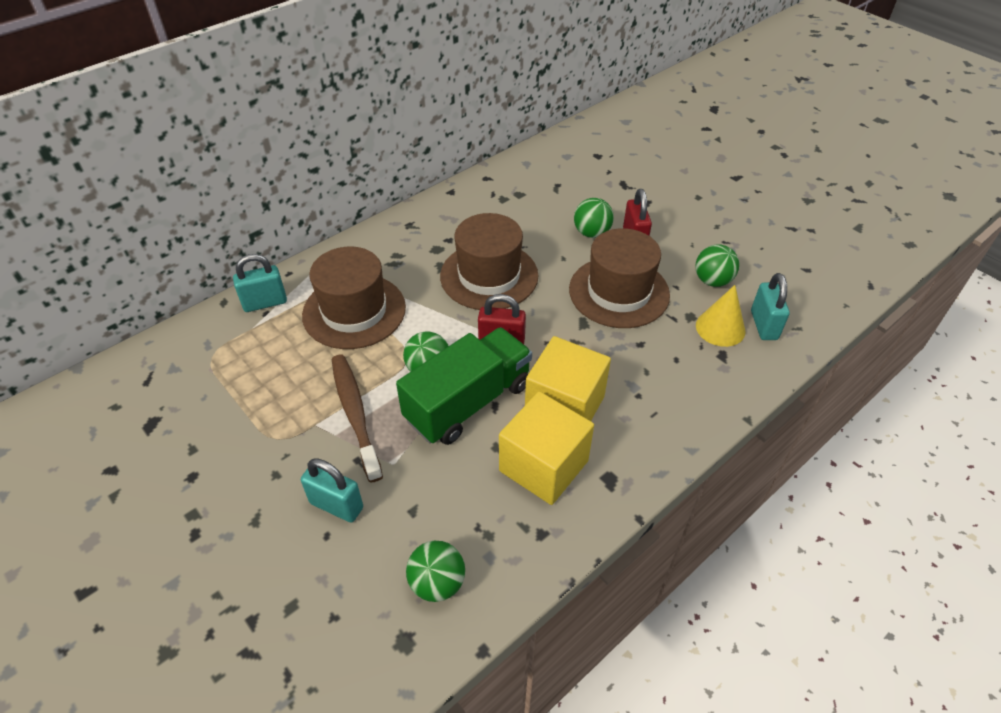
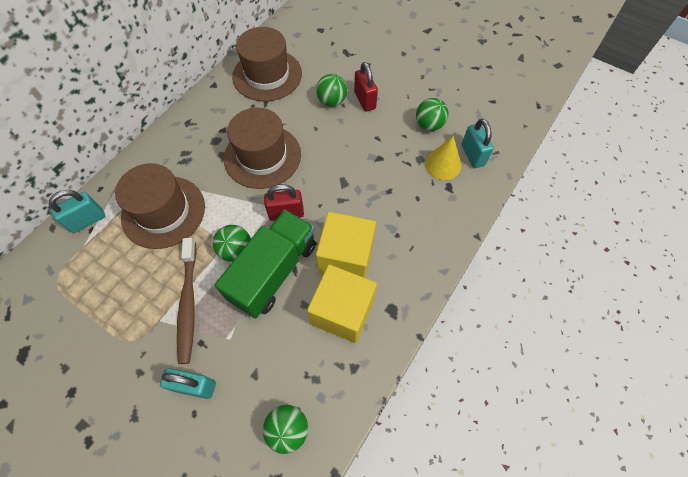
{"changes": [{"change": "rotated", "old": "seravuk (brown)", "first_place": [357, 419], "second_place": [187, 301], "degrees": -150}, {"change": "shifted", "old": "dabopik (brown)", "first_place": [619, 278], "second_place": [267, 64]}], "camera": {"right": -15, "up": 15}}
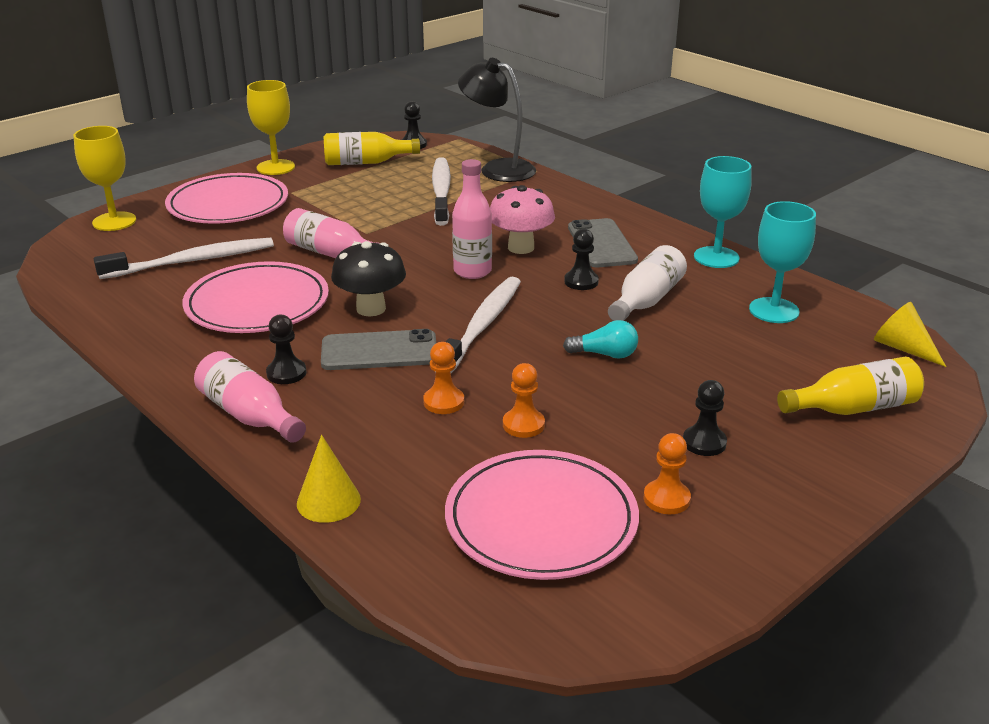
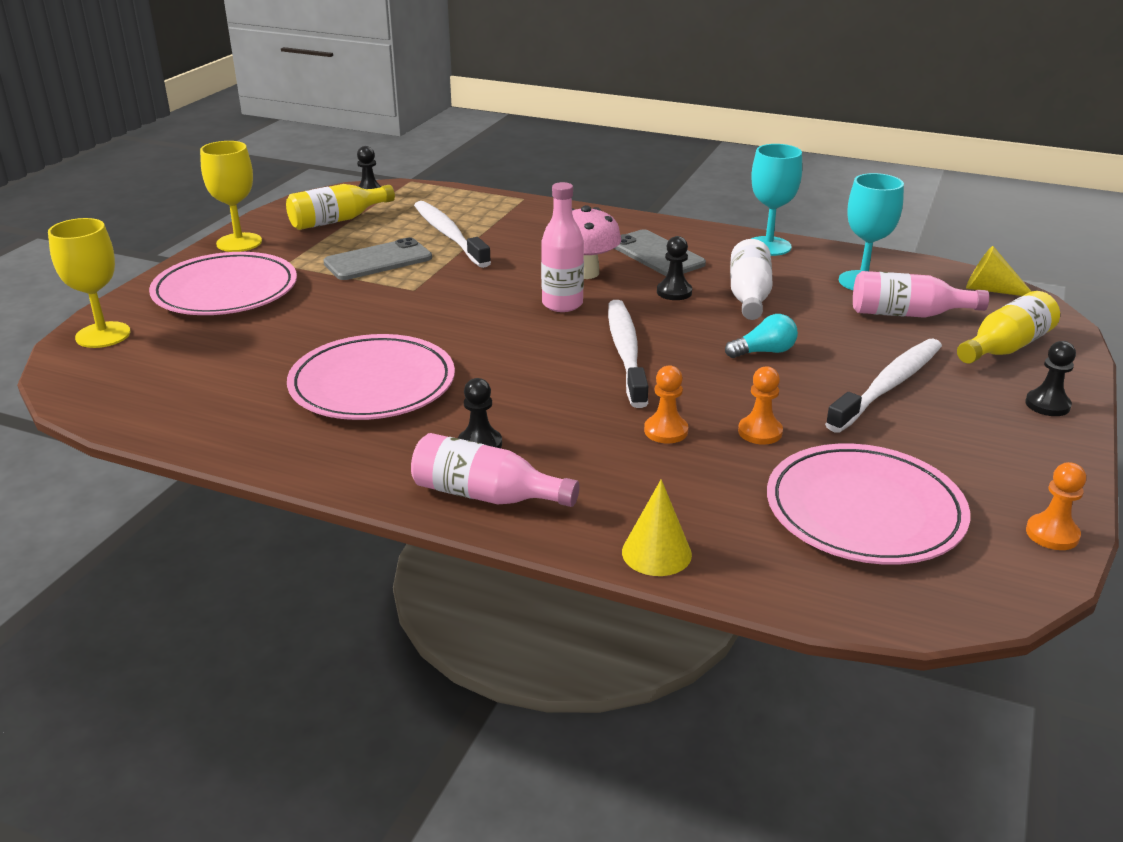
{"changes": [{"change": "shifted", "old": "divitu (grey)", "first_place": [378, 349], "second_place": [377, 258]}, {"change": "shifted", "old": "seravuk (white)", "first_place": [184, 258], "second_place": [883, 386]}, {"change": "shifted", "old": "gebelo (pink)", "first_place": [331, 233], "second_place": [921, 294]}, {"change": "shifted", "old": "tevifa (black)", "first_place": [705, 418], "second_place": [1050, 378]}, {"change": "shifted", "old": "tevifa (orange)", "first_place": [667, 473], "second_place": [1056, 506]}, {"change": "gone", "old": "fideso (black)", "first_place": [368, 278]}, {"change": "gone", "old": "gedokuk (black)", "first_place": [497, 120]}], "camera": {"right": -25, "up": 0}}
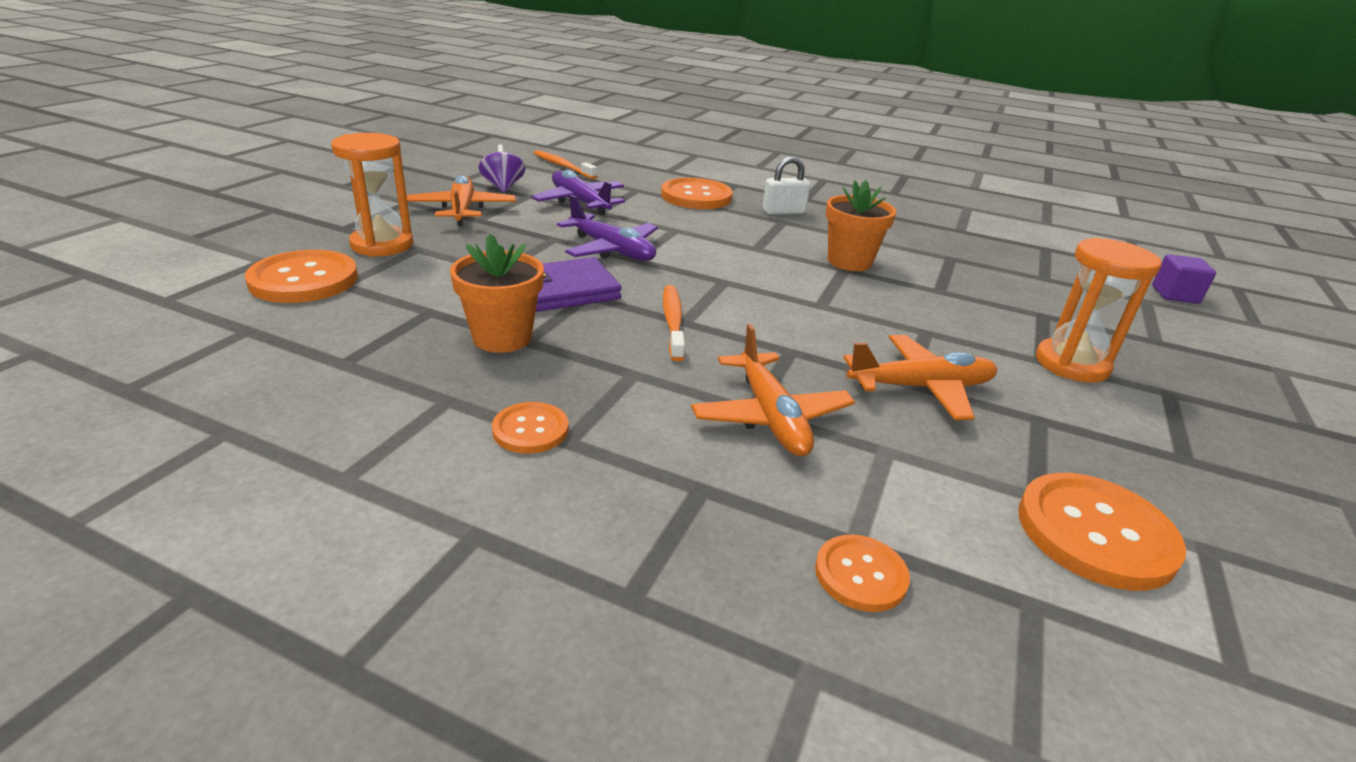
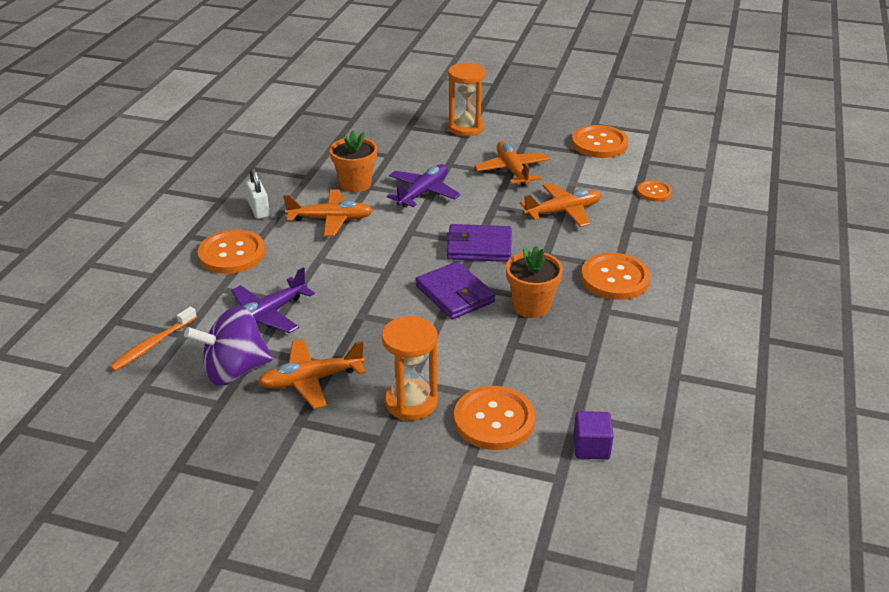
{"changes": [{"change": "scaled", "old": "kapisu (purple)", "first_place": [502, 168], "second_place": [228, 346], "factor": 1.7}, {"change": "new", "new": "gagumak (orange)", "second_place": [328, 212]}, {"change": "shifted", "old": "gagumak (purple)", "first_place": [607, 228], "second_place": [423, 186]}, {"change": "swapped", "old": "seravuk (orange)", "new": "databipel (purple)", "first_place": [674, 323], "second_place": [479, 243]}, {"change": "shifted", "old": "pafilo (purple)", "first_place": [1184, 279], "second_place": [594, 435]}, {"change": "scaled", "old": "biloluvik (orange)", "first_place": [530, 428], "second_place": [616, 276], "factor": 1.77}], "camera": {"right": -95, "up": 5}}
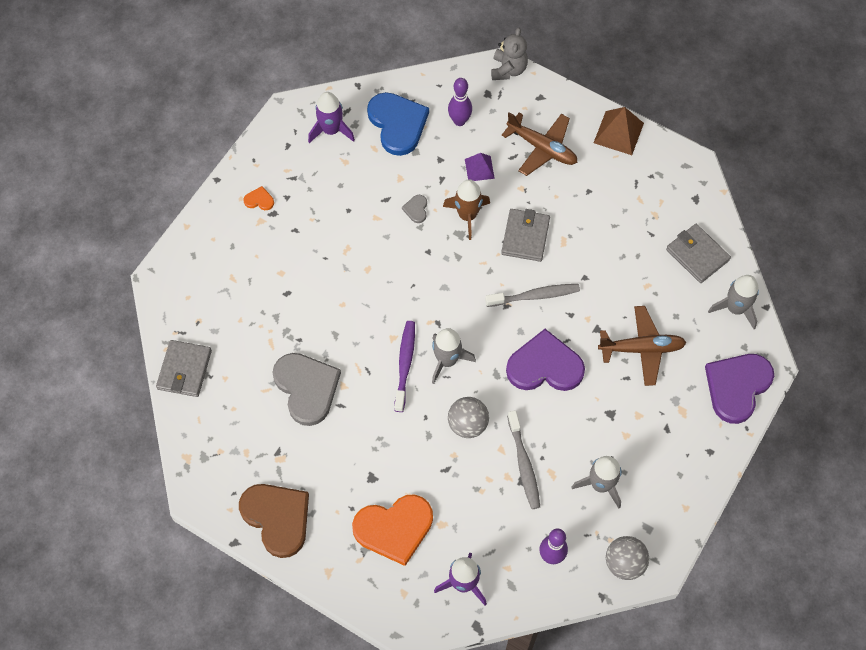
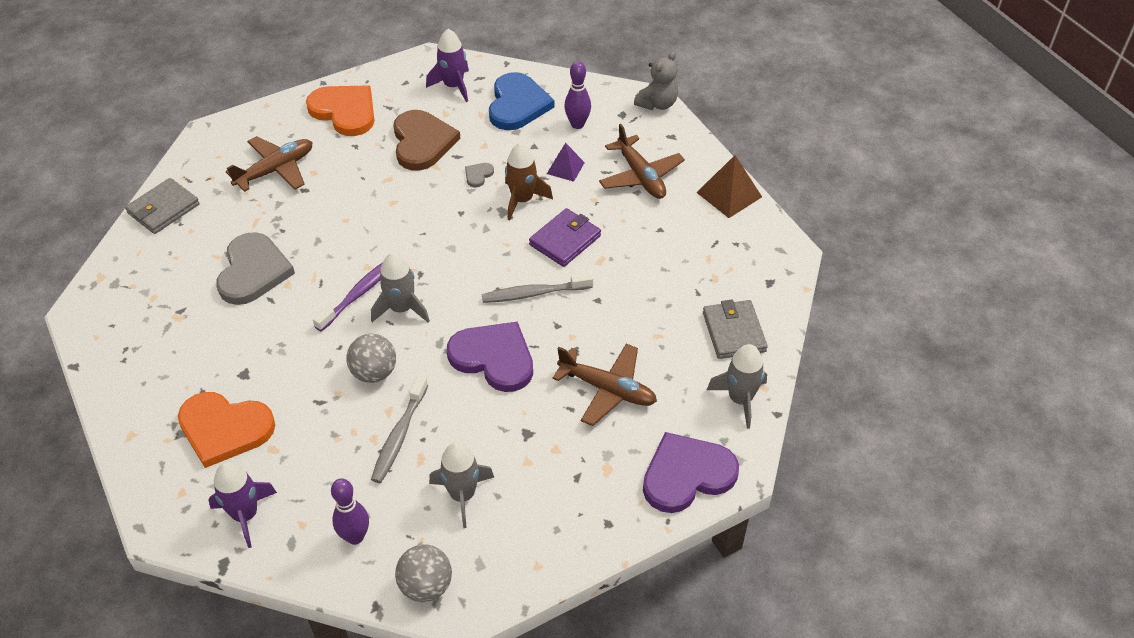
{"changes": [{"change": "new", "new": "gagumak (brown)", "second_place": [269, 164]}, {"change": "scaled", "old": "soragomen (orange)", "first_place": [259, 198], "second_place": [340, 110], "factor": 2.4}, {"change": "shifted", "old": "soragomen (brown)", "first_place": [274, 521], "second_place": [427, 140]}, {"change": "rotated", "old": "seravuk (grey)", "first_place": [532, 295], "second_place": [537, 288], "degrees": 150}, {"change": "repainted", "old": "databipel (grey)", "new": "databipel (purple)", "first_place": [525, 235], "second_place": [565, 237]}], "camera": {"right": 30, "up": -15}}
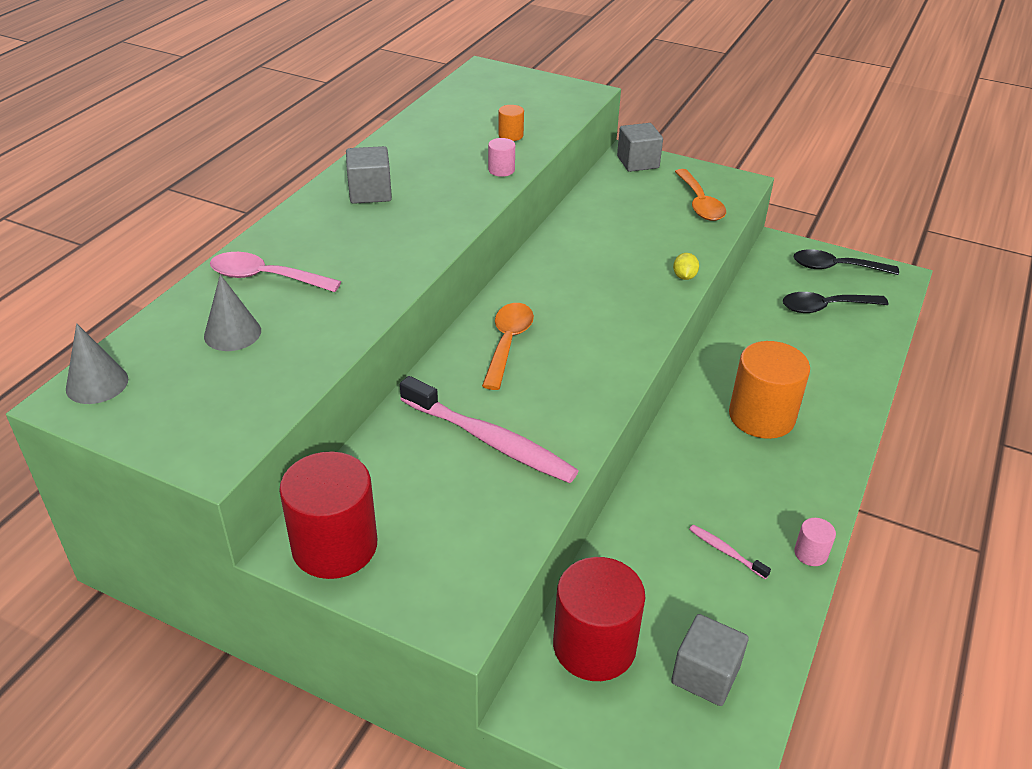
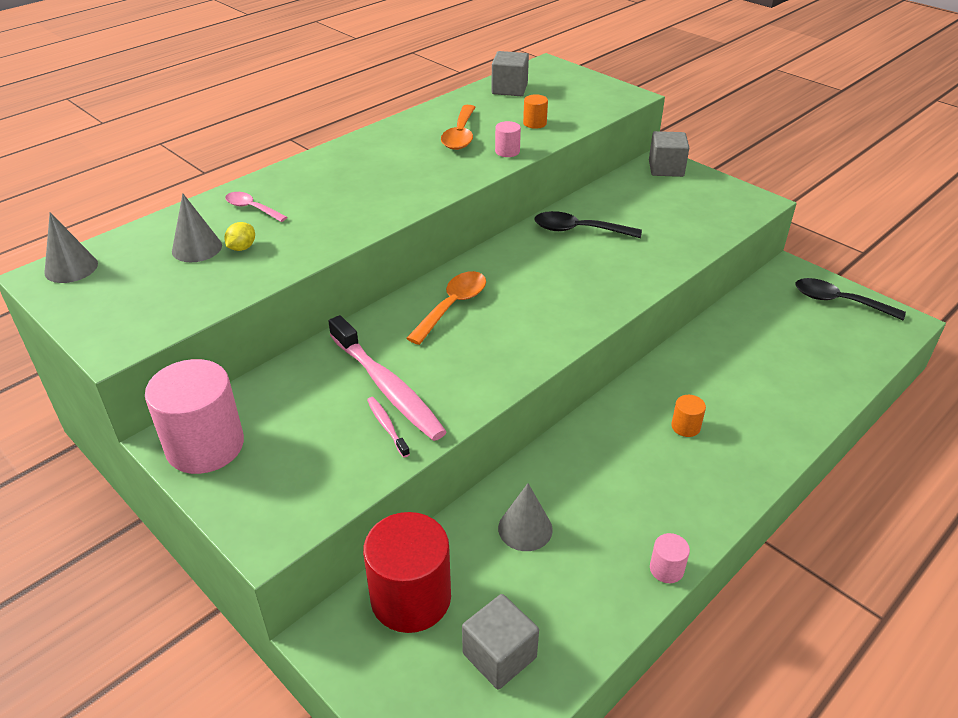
{"changes": [{"change": "repainted", "old": "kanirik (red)", "new": "kanirik (pink)", "first_place": [328, 515], "second_place": [194, 416]}, {"change": "shifted", "old": "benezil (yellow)", "first_place": [686, 266], "second_place": [239, 236]}, {"change": "scaled", "old": "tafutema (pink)", "first_place": [275, 272], "second_place": [256, 207], "factor": 0.64}, {"change": "shifted", "old": "seravuk (pink)", "first_place": [730, 552], "second_place": [388, 427]}, {"change": "shifted", "old": "tafutema (orange)", "first_place": [700, 195], "second_place": [458, 127]}, {"change": "shifted", "old": "pafilo (grey)", "first_place": [369, 175], "second_place": [510, 73]}, {"change": "new", "new": "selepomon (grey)", "second_place": [525, 517]}, {"change": "shifted", "old": "tafutema (black)", "first_place": [836, 302], "second_place": [588, 224]}, {"change": "scaled", "old": "kanirik (orange)", "first_place": [769, 390], "second_place": [688, 416], "factor": 0.44}], "camera": {"right": 20, "up": 0}}
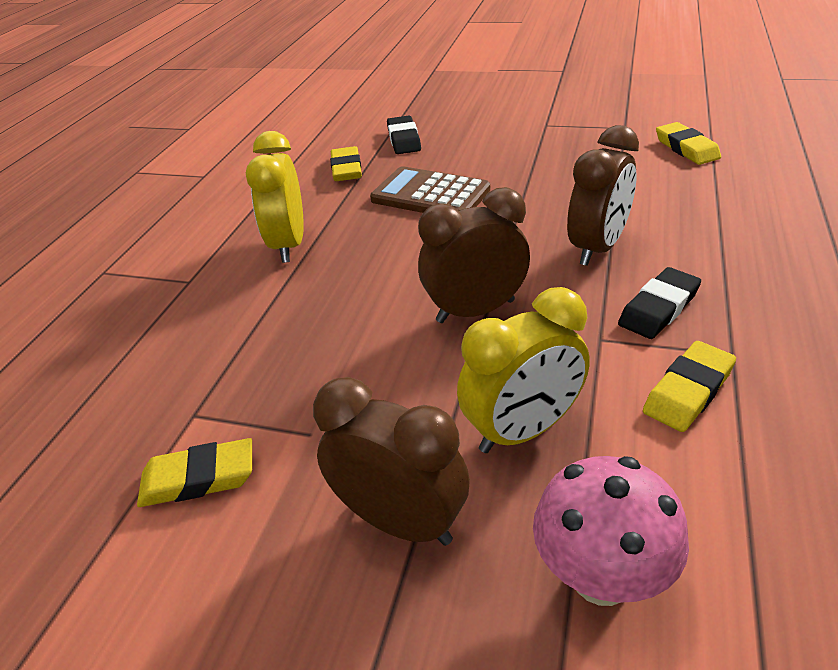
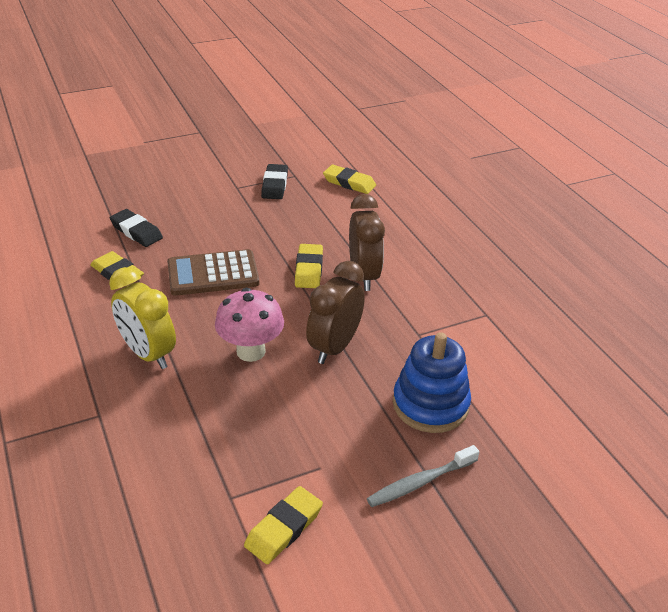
{"changes": [{"change": "shifted", "old": "fideso (pink)", "first_place": [611, 531], "second_place": [249, 325]}, {"change": "shifted", "old": "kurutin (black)", "first_place": [659, 303], "second_place": [274, 181]}, {"change": "shifted", "old": "kurutin (yellow)", "first_place": [689, 386], "second_place": [309, 266]}, {"change": "swapped", "old": "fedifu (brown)", "new": "seravuk (grey)", "first_place": [391, 461], "second_place": [423, 476]}, {"change": "swapped", "old": "fedifu (yellow)", "new": "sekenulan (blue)", "first_place": [523, 370], "second_place": [432, 382]}], "camera": {"right": -45, "up": 0}}
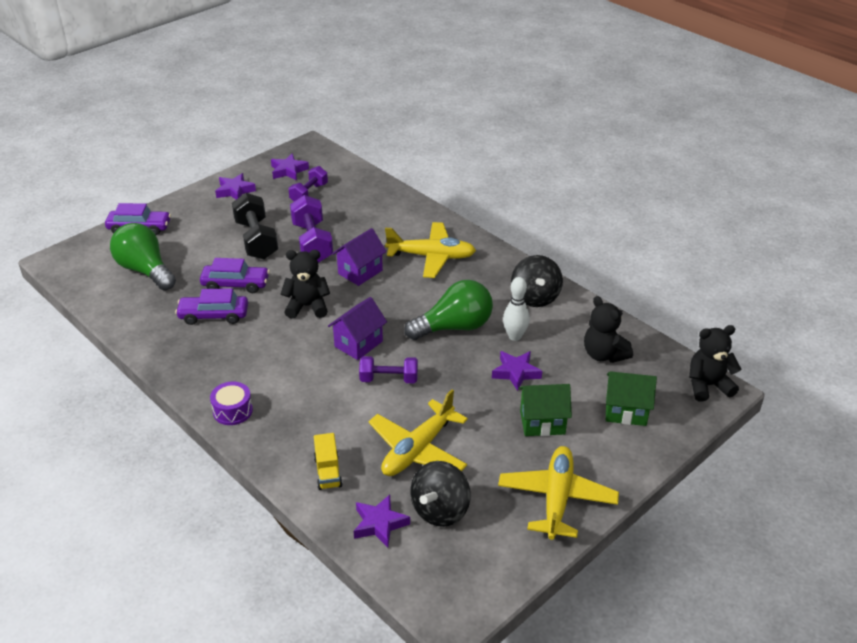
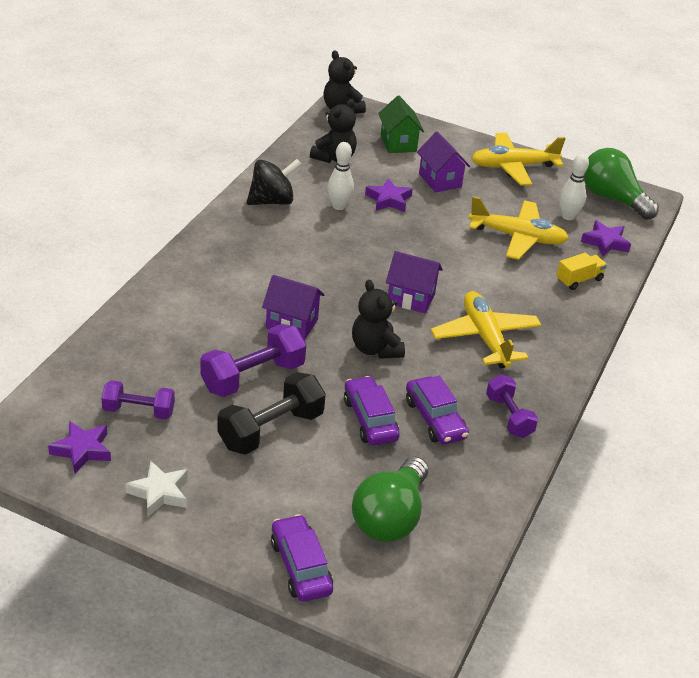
{"changes": [{"change": "repainted", "old": "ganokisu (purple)", "new": "ganokisu (white)", "first_place": [235, 186], "second_place": [156, 489]}, {"change": "repainted", "old": "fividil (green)", "new": "fividil (purple)", "first_place": [545, 410], "second_place": [443, 162]}, {"change": "shifted", "old": "gagumak (yellow)", "first_place": [430, 250], "second_place": [486, 329]}, {"change": "shifted", "old": "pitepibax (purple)", "first_place": [388, 369], "second_place": [512, 406]}, {"change": "swapped", "old": "kapisu (black)", "new": "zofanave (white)", "first_place": [441, 494], "second_place": [574, 186]}, {"change": "shifted", "old": "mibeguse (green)", "first_place": [448, 310], "second_place": [621, 184]}, {"change": "gone", "old": "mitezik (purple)", "first_place": [231, 403]}], "camera": {"right": -115, "up": 0}}
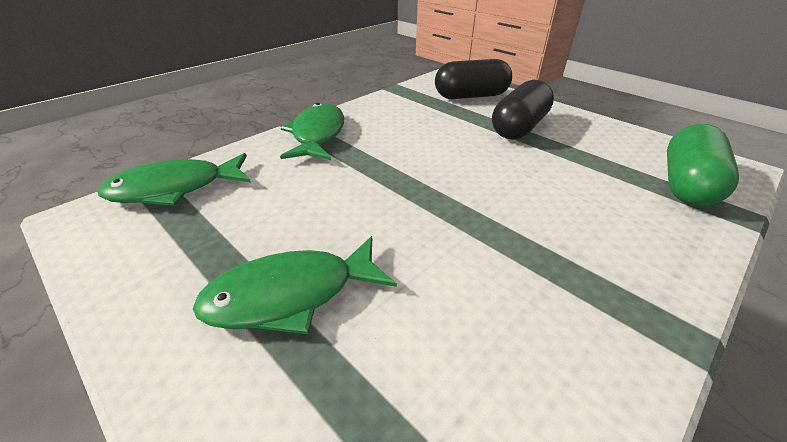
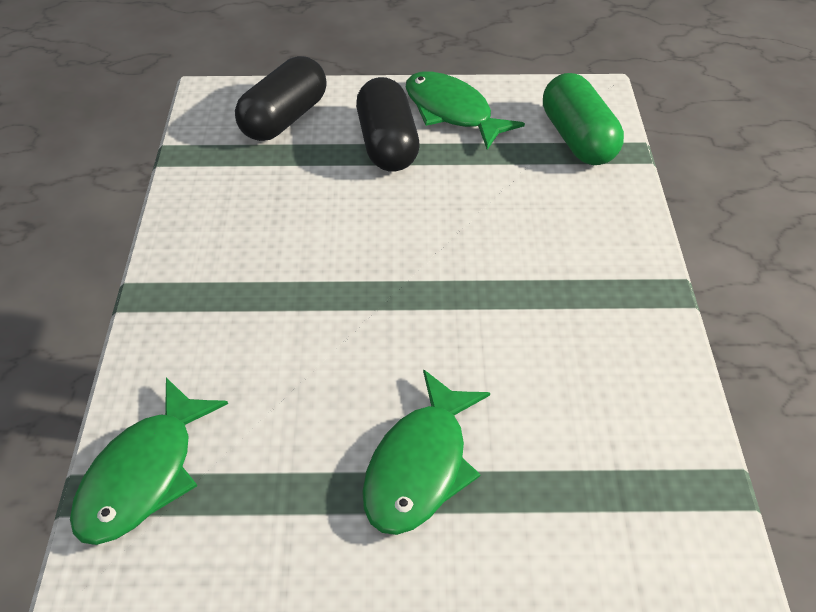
{"changes": [{"change": "shifted", "old": "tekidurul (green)", "first_place": [312, 131], "second_place": [465, 110]}], "camera": {"right": -45, "up": 10}}
